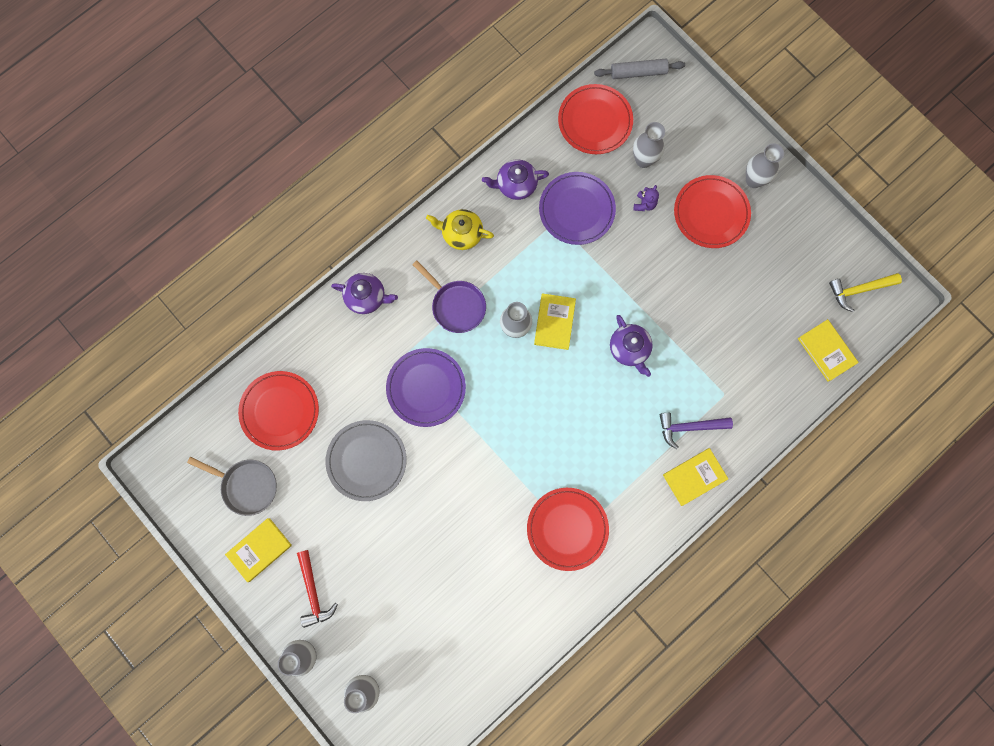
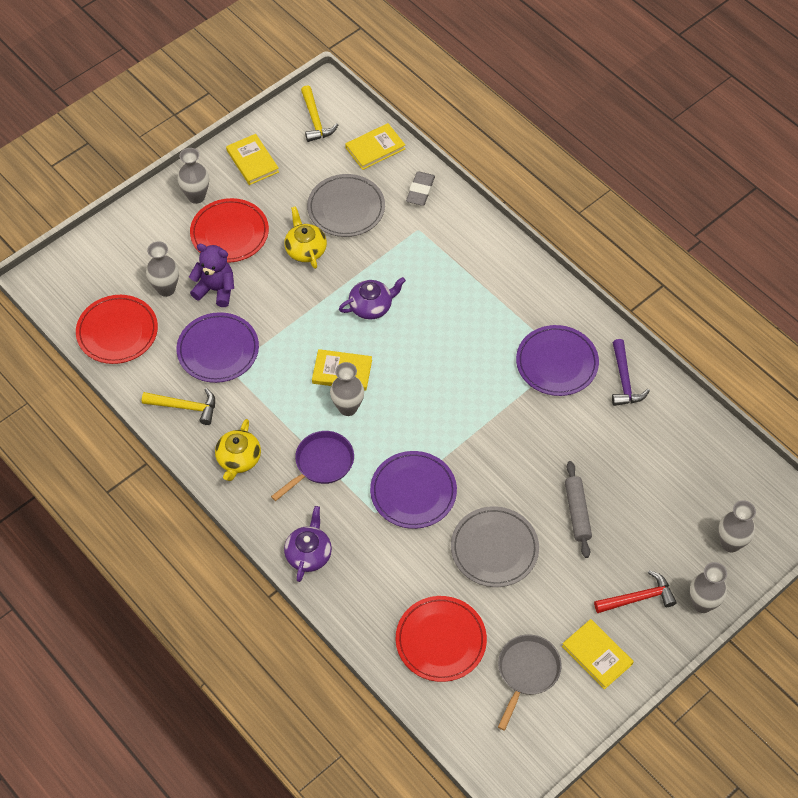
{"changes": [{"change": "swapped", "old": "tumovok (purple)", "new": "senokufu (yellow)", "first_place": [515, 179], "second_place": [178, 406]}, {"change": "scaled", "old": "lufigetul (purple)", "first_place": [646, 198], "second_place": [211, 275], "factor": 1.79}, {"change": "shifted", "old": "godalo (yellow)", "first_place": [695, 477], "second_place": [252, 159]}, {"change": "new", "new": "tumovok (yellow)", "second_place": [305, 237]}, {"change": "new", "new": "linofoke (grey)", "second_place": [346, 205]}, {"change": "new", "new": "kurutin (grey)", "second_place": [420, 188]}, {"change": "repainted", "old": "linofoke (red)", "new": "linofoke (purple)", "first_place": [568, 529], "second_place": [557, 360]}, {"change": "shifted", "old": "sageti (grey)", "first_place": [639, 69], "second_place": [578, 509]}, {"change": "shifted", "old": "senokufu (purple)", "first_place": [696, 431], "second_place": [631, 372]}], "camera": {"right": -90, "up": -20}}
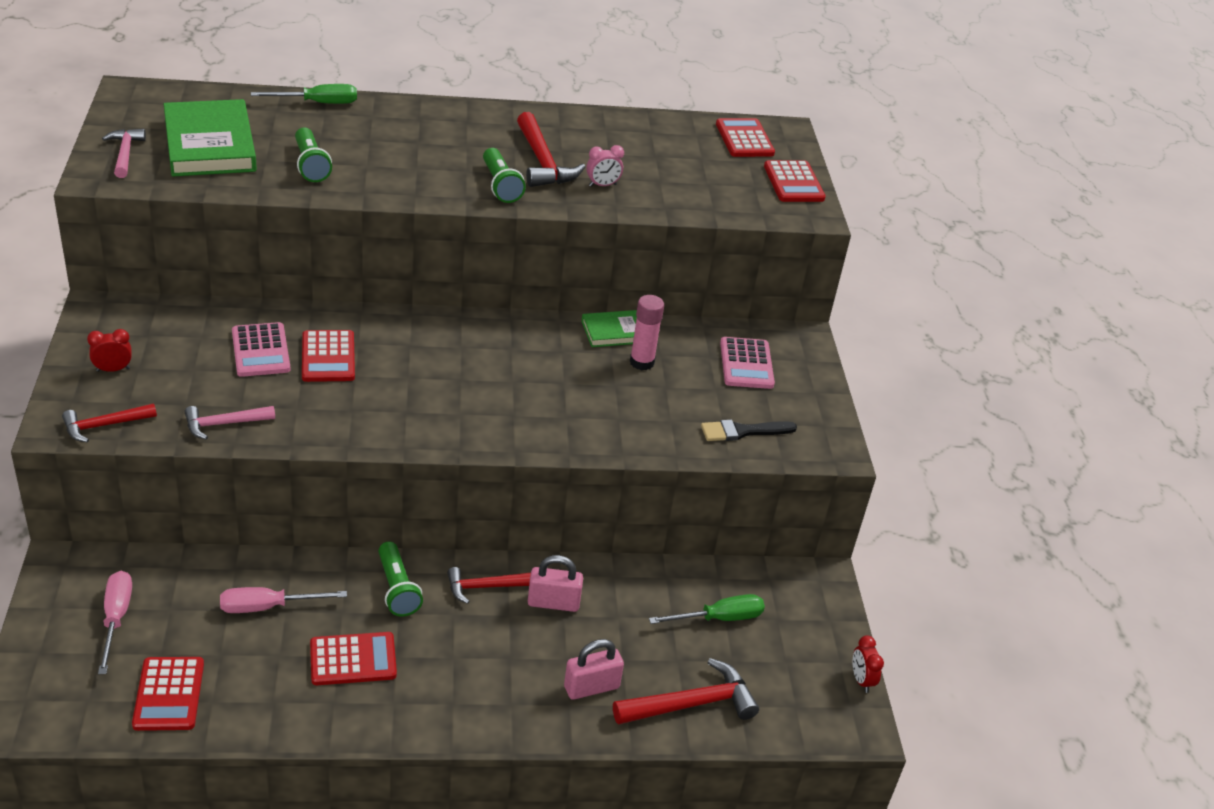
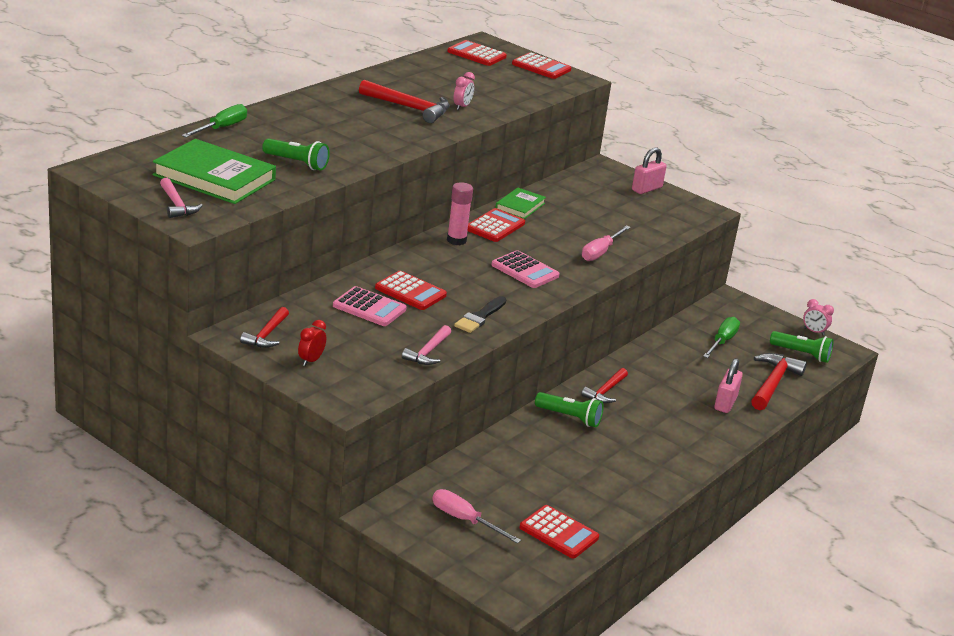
{"changes": [{"change": "rotated", "old": "senokufu (pink)", "first_place": [124, 153], "second_place": [181, 198], "degrees": -150}, {"change": "shifted", "old": "senokufu (red)", "first_place": [109, 423], "second_place": [264, 327]}, {"change": "shifted", "old": "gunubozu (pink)", "first_place": [647, 332], "second_place": [460, 213]}, {"change": "shifted", "old": "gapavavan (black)", "first_place": [749, 430], "second_place": [480, 314]}, {"change": "shifted", "old": "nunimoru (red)", "first_place": [353, 658], "second_place": [496, 225]}, {"change": "shifted", "old": "nunimoru (pink)", "first_place": [747, 363], "second_place": [525, 269]}, {"change": "shifted", "old": "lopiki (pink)", "first_place": [283, 600], "second_place": [606, 243]}, {"change": "shifted", "old": "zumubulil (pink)", "first_place": [555, 583], "second_place": [649, 170]}, {"change": "shifted", "old": "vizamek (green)", "first_place": [504, 175], "second_place": [802, 347]}, {"change": "repainted", "old": "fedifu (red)", "new": "fedifu (pink)", "first_place": [868, 664], "second_place": [818, 317]}], "camera": {"right": -45, "up": -10}}
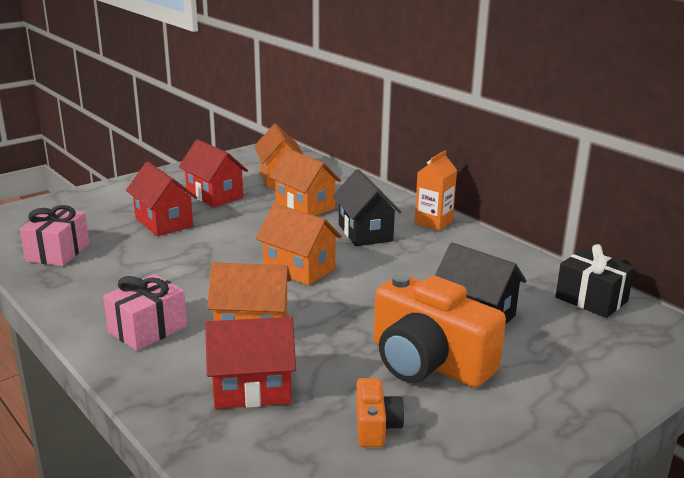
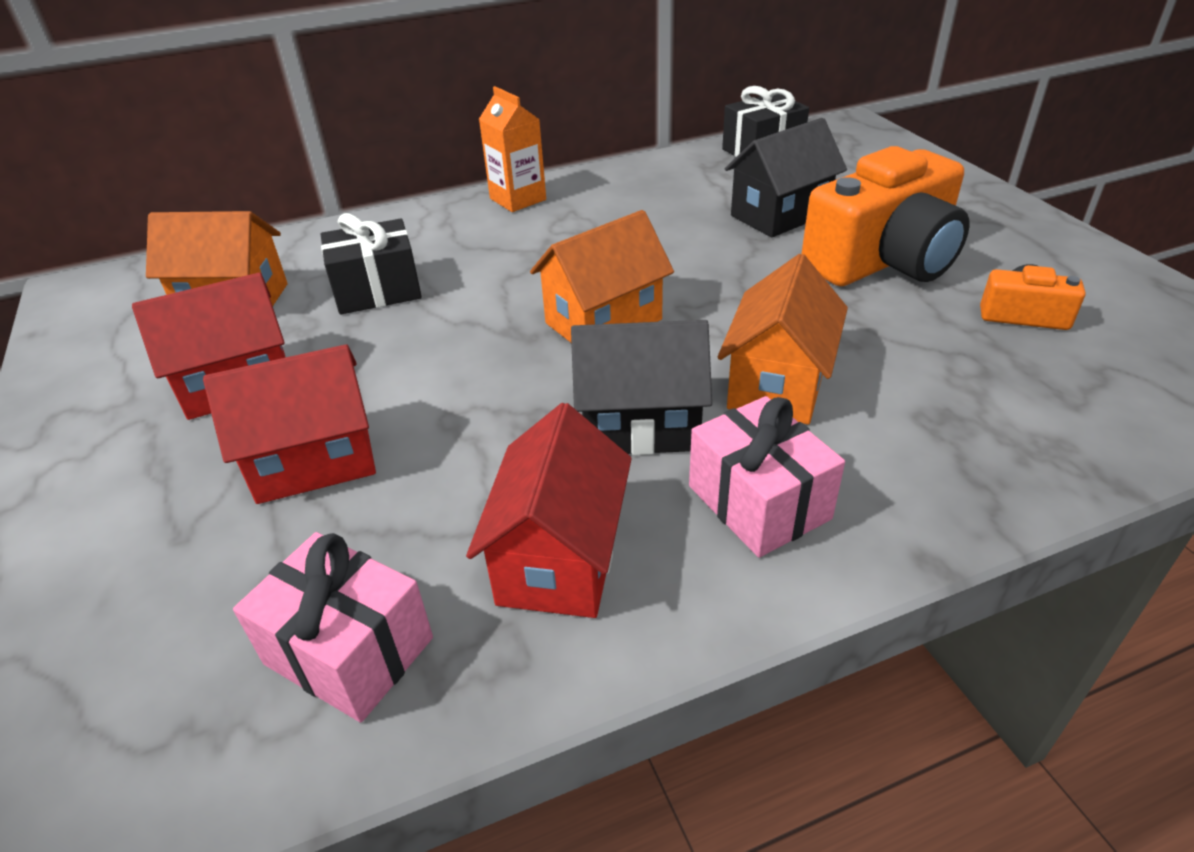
{"changes": [{"change": "swapped", "old": "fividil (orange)", "new": "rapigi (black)", "first_place": [305, 182], "second_place": [371, 264]}, {"change": "shifted", "old": "fividil (red)", "first_place": [250, 363], "second_place": [549, 510]}, {"change": "shifted", "old": "fividil (black)", "first_place": [367, 207], "second_place": [641, 387]}], "camera": {"right": -70, "up": 15}}
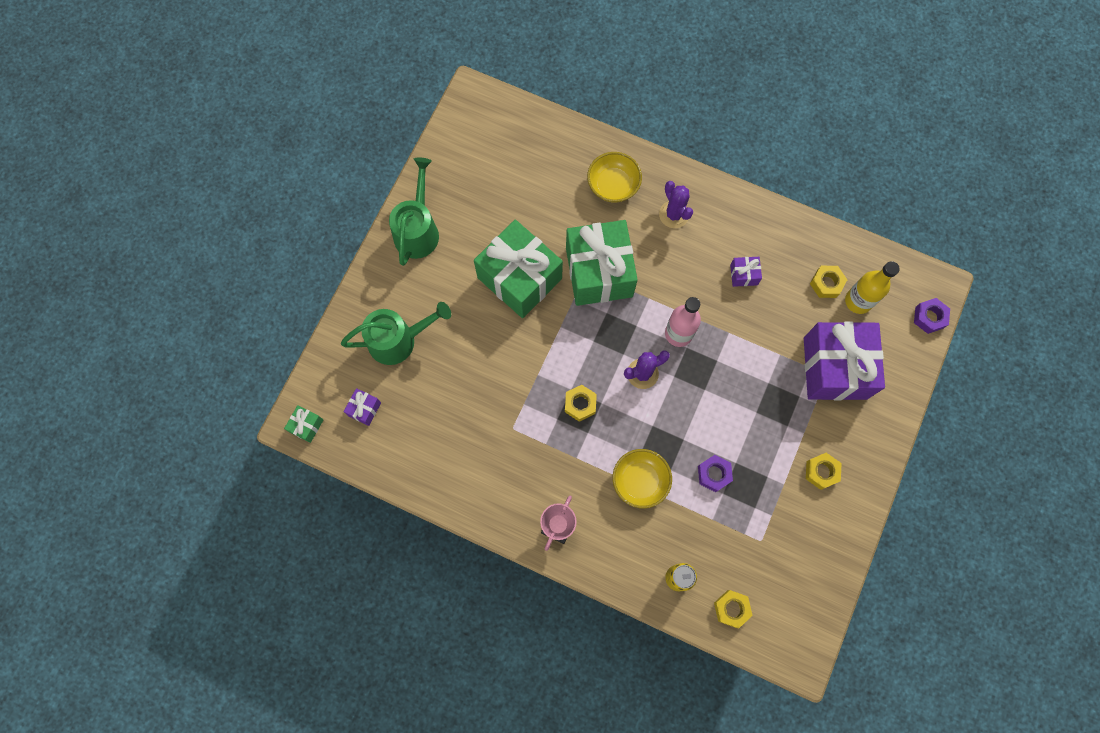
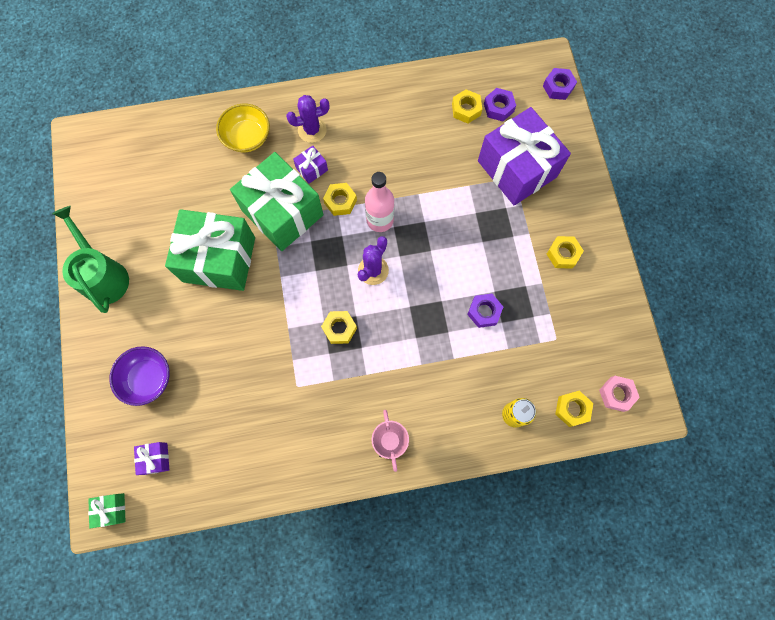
{"changes": [{"change": "swapped", "old": "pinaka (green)", "new": "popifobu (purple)", "first_place": [396, 333], "second_place": [139, 376]}, {"change": "rotated", "old": "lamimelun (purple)", "first_place": [676, 204], "second_place": [307, 119], "degrees": -45}, {"change": "shifted", "old": "rapigi (purple)", "first_place": [746, 272], "second_place": [310, 164]}, {"change": "new", "new": "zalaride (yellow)", "second_place": [340, 199]}, {"change": "swapped", "old": "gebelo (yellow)", "new": "zalaride (purple)", "first_place": [872, 287], "second_place": [500, 104]}, {"change": "new", "new": "zalaride (pink)", "second_place": [619, 394]}, {"change": "gone", "old": "popifobu (yellow)", "first_place": [642, 478]}], "camera": {"right": -35, "up": 0}}
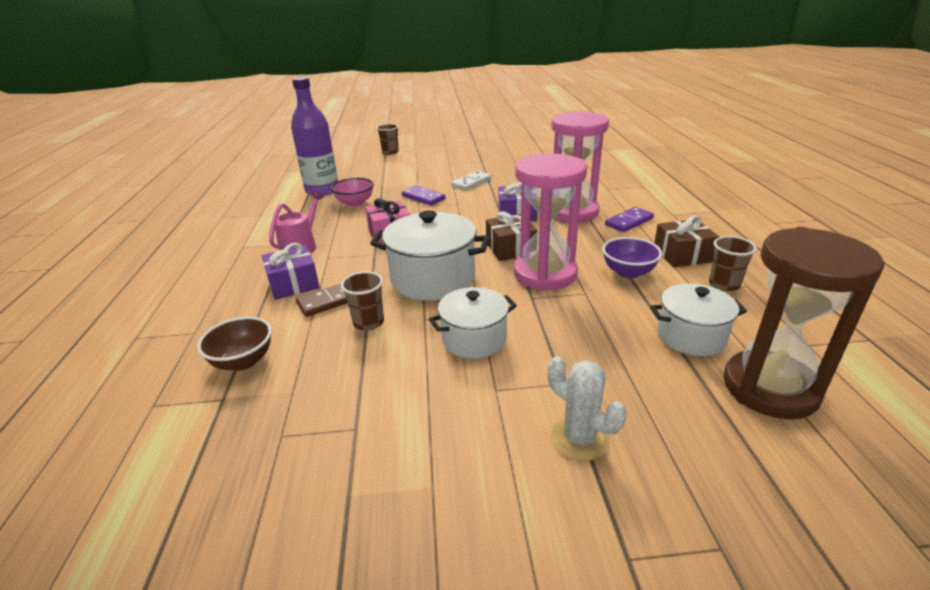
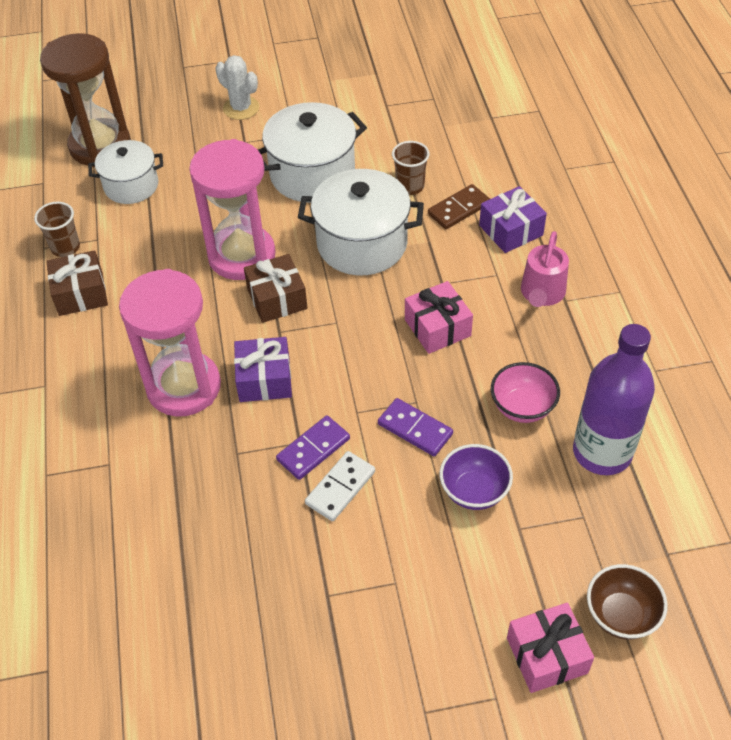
{"changes": [{"change": "scaled", "old": "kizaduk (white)", "first_place": [473, 323], "second_place": [312, 152], "factor": 1.56}, {"change": "shifted", "old": "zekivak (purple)", "first_place": [629, 219], "second_place": [313, 447]}, {"change": "shifted", "old": "popifobu (purple)", "first_place": [632, 258], "second_place": [476, 477]}, {"change": "swapped", "old": "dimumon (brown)", "new": "rapigi (pink)", "first_place": [388, 139], "second_place": [550, 647]}, {"change": "shifted", "old": "popifobu (brown)", "first_place": [234, 343], "second_place": [627, 601]}], "camera": {"right": 175, "up": 20}}
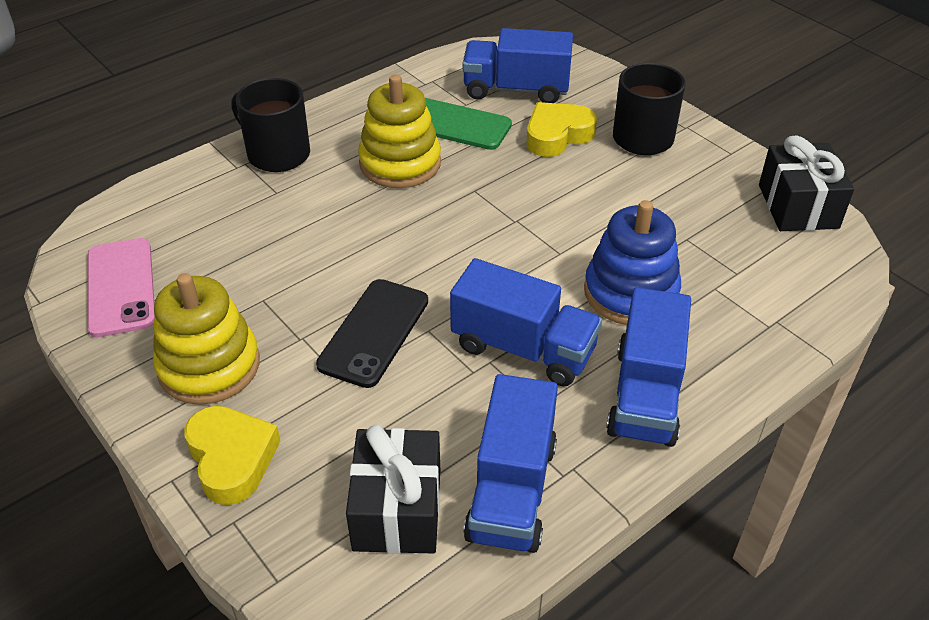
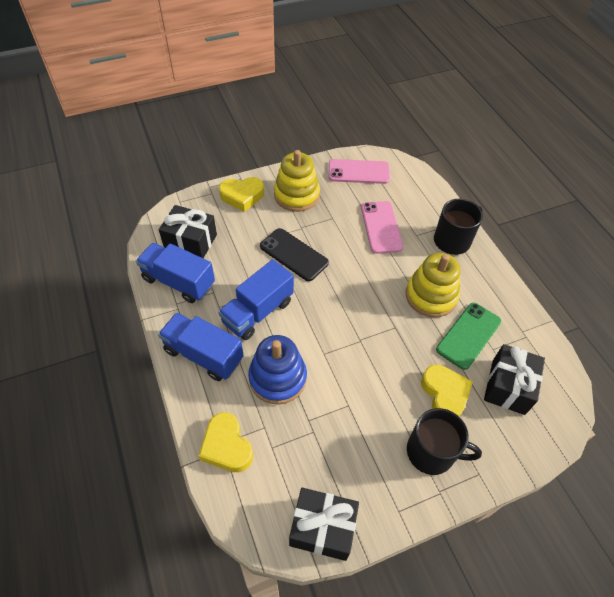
{"changes": [{"change": "new", "new": "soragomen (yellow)", "second_place": [226, 442]}, {"change": "new", "new": "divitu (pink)", "second_place": [382, 227]}, {"change": "swapped", "old": "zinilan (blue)", "new": "rapigi (black)", "first_place": [518, 65], "second_place": [514, 379]}], "camera": {"right": 105, "up": 10}}
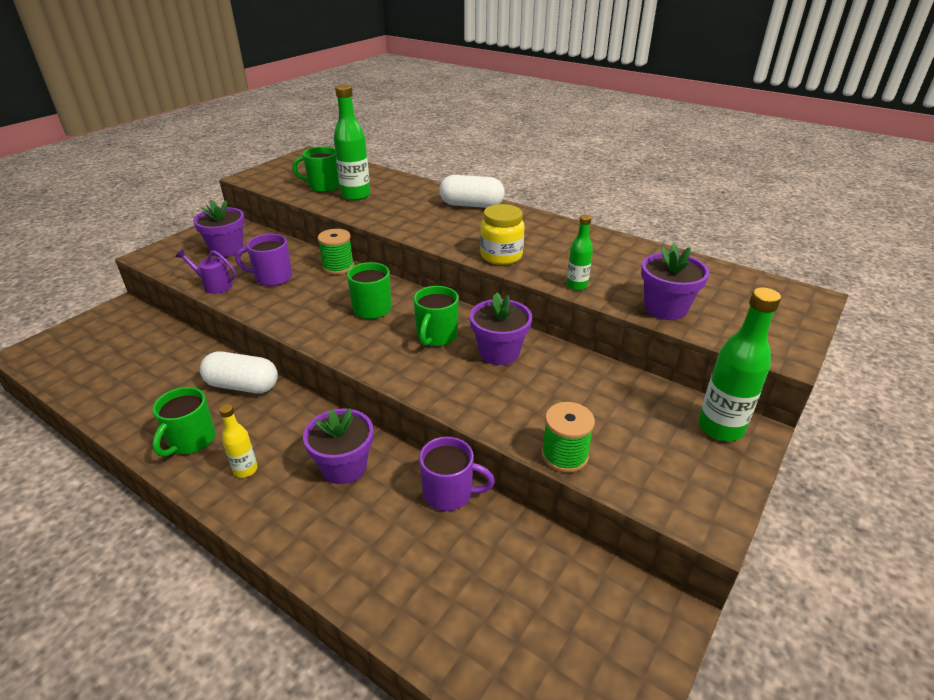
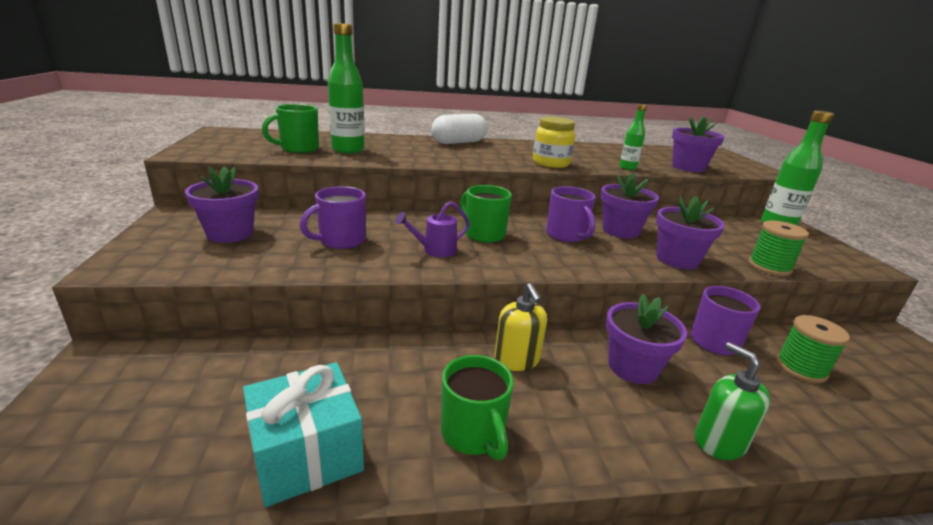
{"changes": [{"change": "new", "new": "rapigi (turquoise)", "second_place": [303, 434]}, {"change": "shifted", "old": "pinaka (purple)", "first_place": [206, 271], "second_place": [432, 229]}, {"change": "new", "new": "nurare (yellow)", "second_place": [520, 327]}, {"change": "repainted", "old": "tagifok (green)", "new": "tagifok (purple)", "first_place": [436, 316], "second_place": [571, 214]}, {"change": "new", "new": "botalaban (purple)", "second_place": [690, 232]}, {"change": "new", "new": "nurare (green)", "second_place": [732, 401]}, {"change": "shifted", "old": "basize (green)", "first_place": [336, 252], "second_place": [813, 349]}, {"change": "gone", "old": "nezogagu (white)", "first_place": [239, 372]}, {"change": "gone", "old": "gebelo (yellow)", "first_place": [238, 441]}], "camera": {"right": -45, "up": -10}}
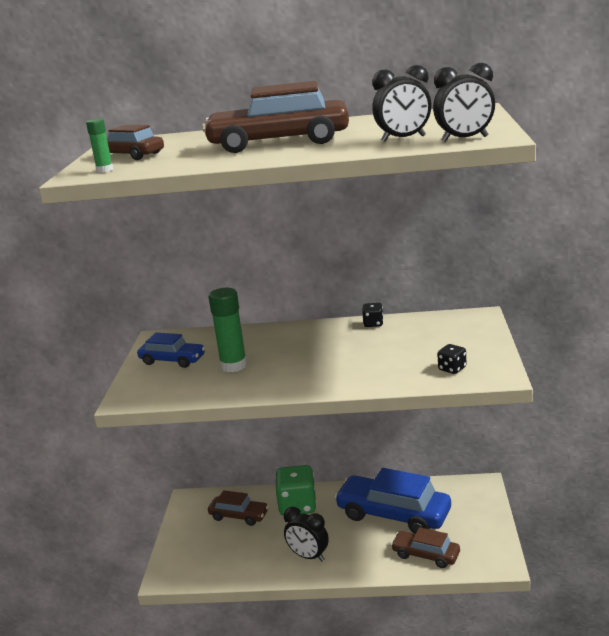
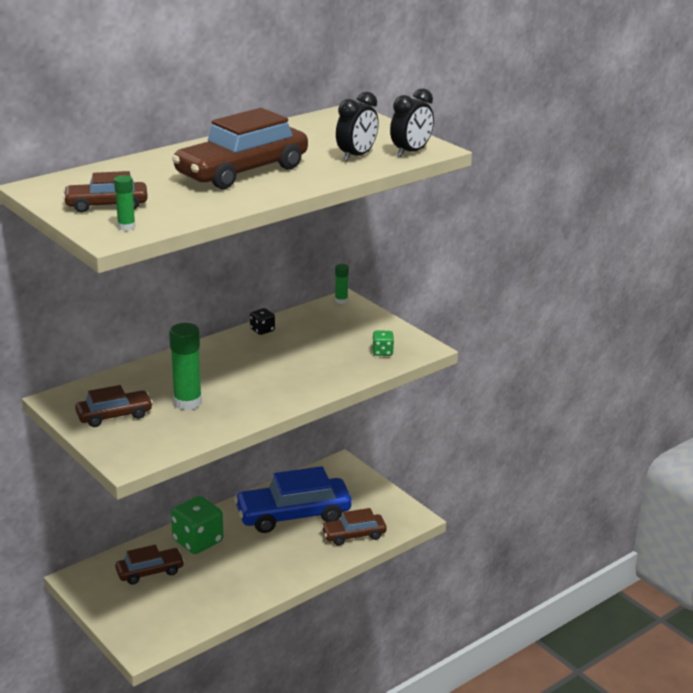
{"changes": [{"change": "repainted", "old": "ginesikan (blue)", "new": "ginesikan (brown)", "first_place": [171, 350], "second_place": [114, 406]}, {"change": "new", "new": "gunubozu (green)", "second_place": [342, 284]}, {"change": "repainted", "old": "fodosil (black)", "new": "fodosil (green)", "first_place": [452, 359], "second_place": [383, 343]}, {"change": "gone", "old": "fedifu (black)", "first_place": [306, 534]}], "camera": {"right": -45, "up": 5}}
